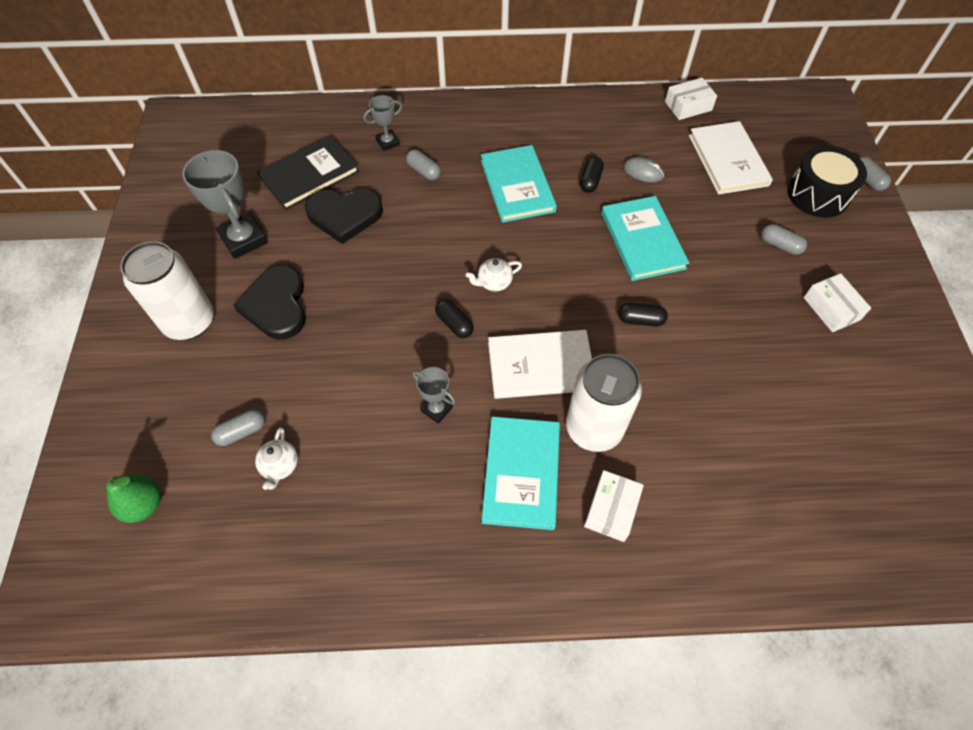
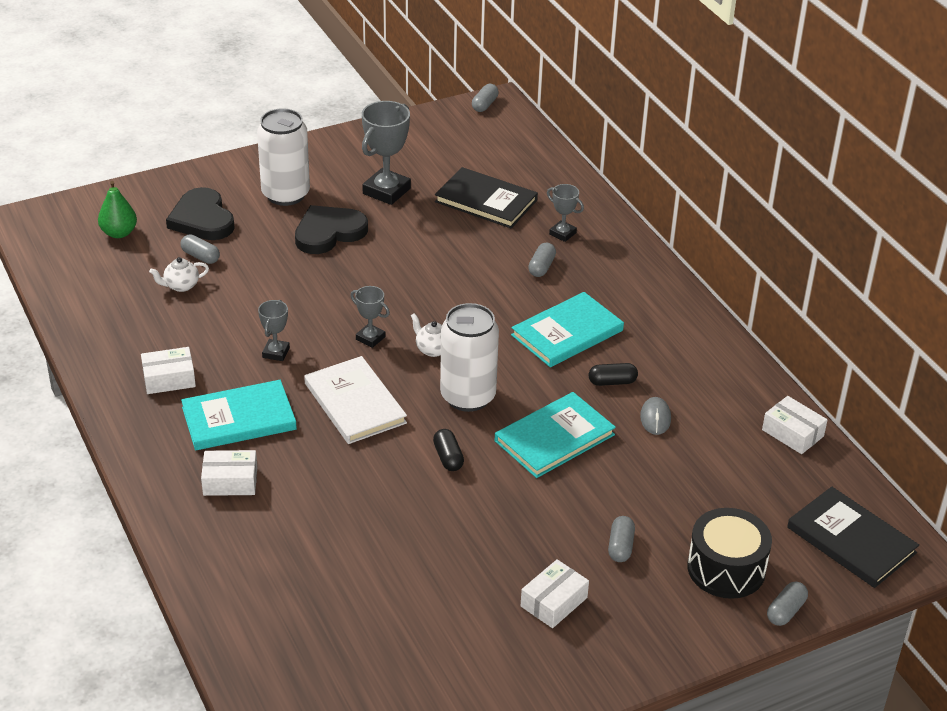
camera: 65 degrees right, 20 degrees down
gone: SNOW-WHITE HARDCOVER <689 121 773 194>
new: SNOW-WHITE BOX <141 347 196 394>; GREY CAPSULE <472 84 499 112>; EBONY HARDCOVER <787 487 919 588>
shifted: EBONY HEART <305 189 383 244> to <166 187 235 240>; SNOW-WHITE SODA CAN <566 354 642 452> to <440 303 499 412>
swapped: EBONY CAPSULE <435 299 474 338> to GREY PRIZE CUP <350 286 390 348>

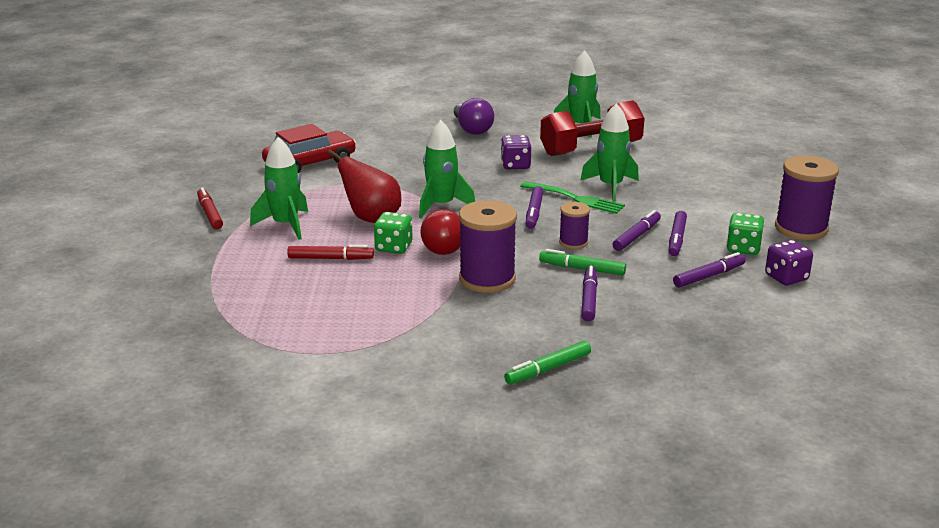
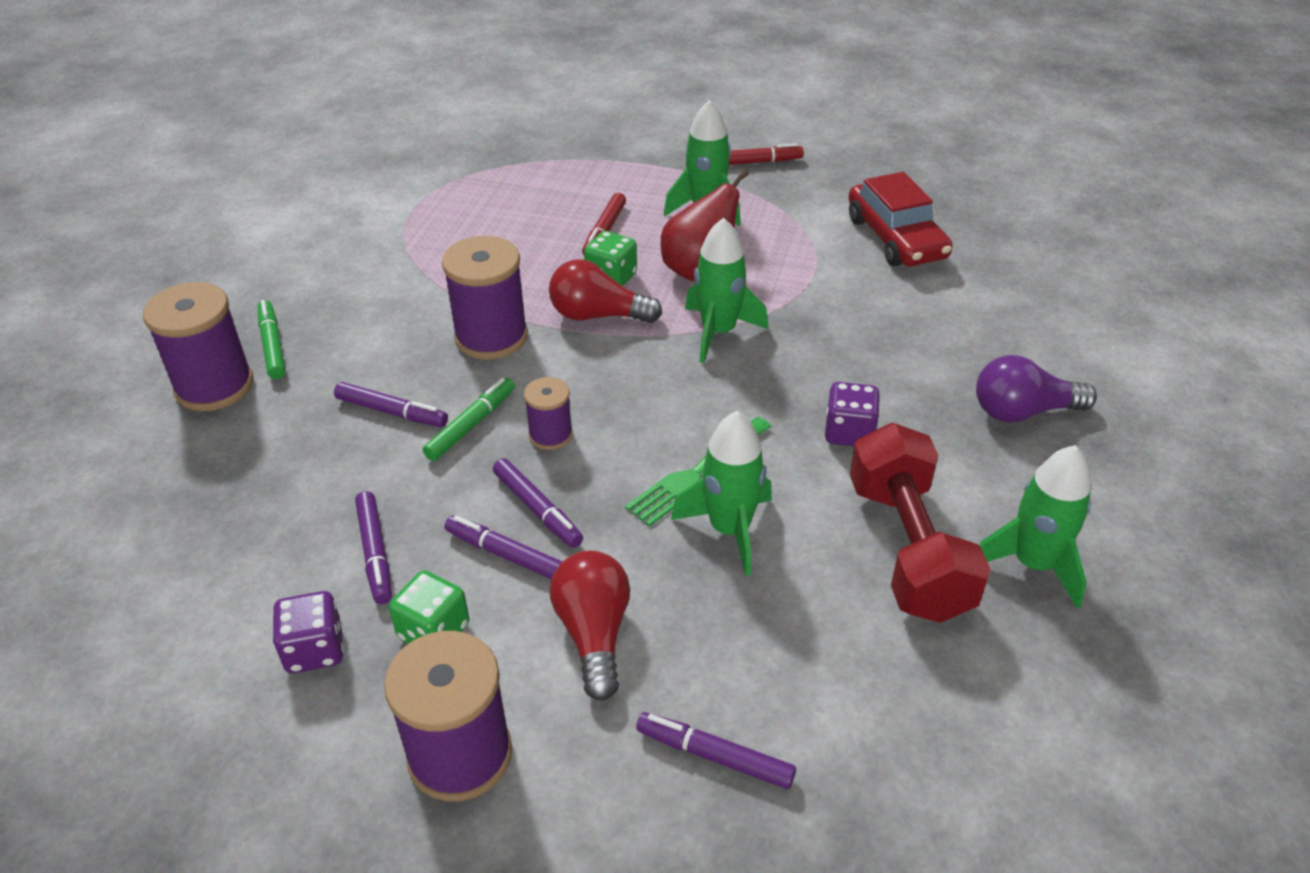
camera: 105 degrees right, 15 degrees up
new: PURPLE SPOOL <143 282 254 411>; SCARLET LIGHT BULB <550 551 630 701>
shifted: PURPLE FELT PEN <526 186 544 229> to <636 712 796 789>

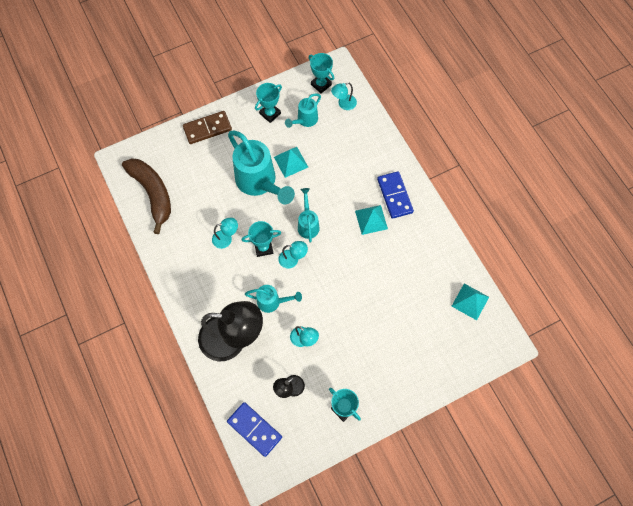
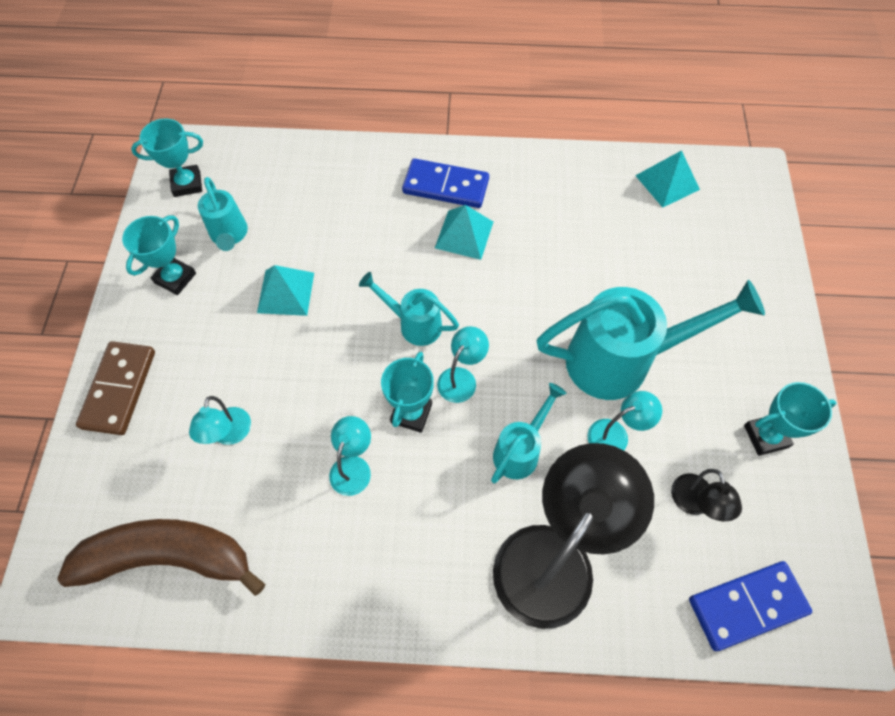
camera: 60 degrees left, 5 degrees down
shifted: AQUA DESK LAMP <331 82 357 110> to <189 396 251 445>; AQUA SPRINKLING CAN <228 131 295 204> to <536 280 765 400>
rotated: AQUA PRIZE CUP <255 83 282 123> = <122 215 196 295> 45 degrees clockwise

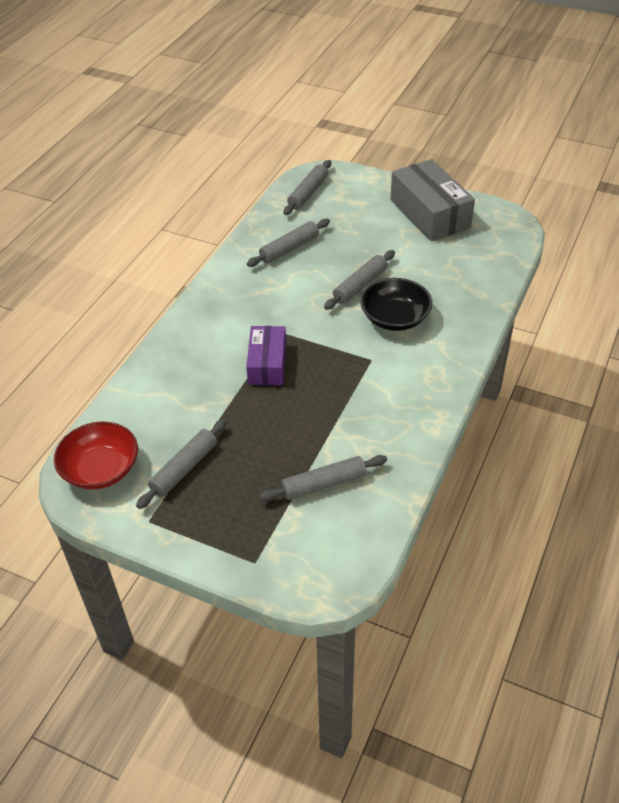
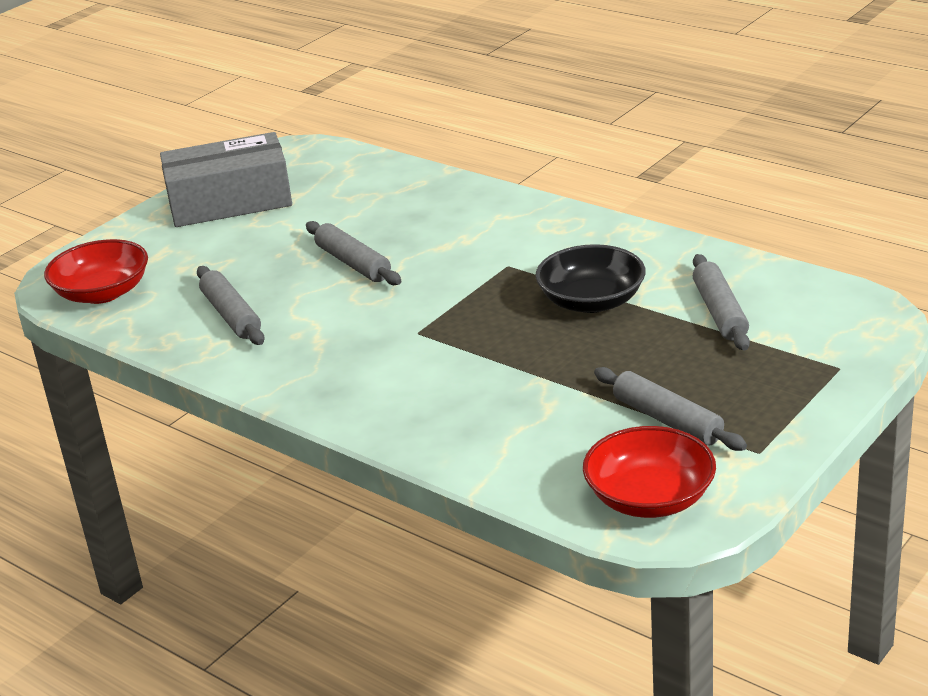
camera: 75 degrees left, 15 degrees down
gone: PURPLE BOX <246 326 286 385>
shifted: EBONY SERVING BOWL <360 278 433 331> to <536 244 646 313>
swapped: GREY ROLLING PIN <284 160 331 215> to SCARLET SERVING BOWL <44 239 148 304>

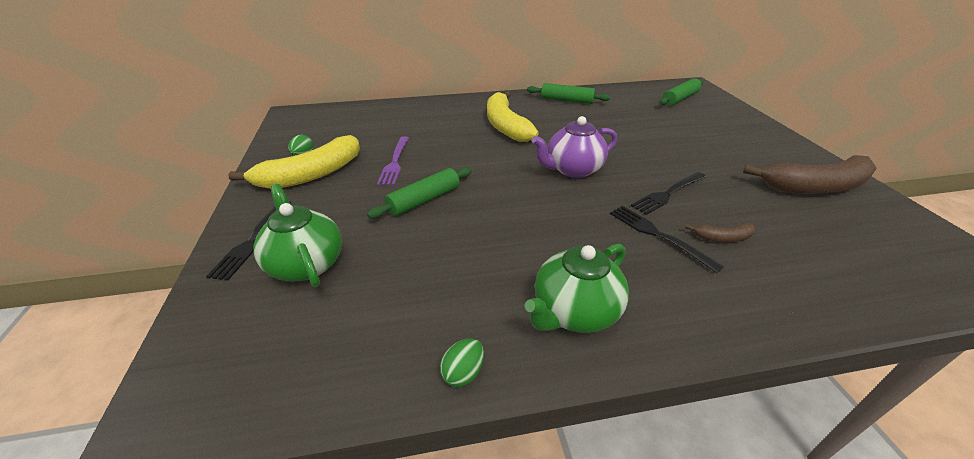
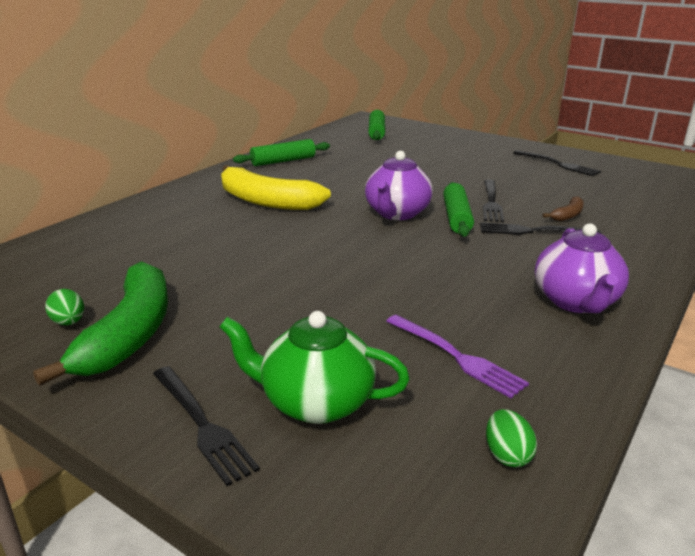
camera: 45 degrees left, 10 degrees down
shifted: PURPLE FORK <377 136 409 186> to <386 315 529 398>; EMERALD ROLLING PIN <367 167 472 218> to <443 182 474 237>; EMERALD EGG <440 338 484 387> to <486 409 537 467>
swapped: DARK BROWN BANANA <743 155 877 194> to EBONY FORK <513 150 601 176>
repainted: YELLOW BANANA <228 135 360 189> to EMERALD BANANA <33 261 168 386>; EMERALD TEA POT <525 244 629 333> to PURPLE TEA POT <535 223 629 313>

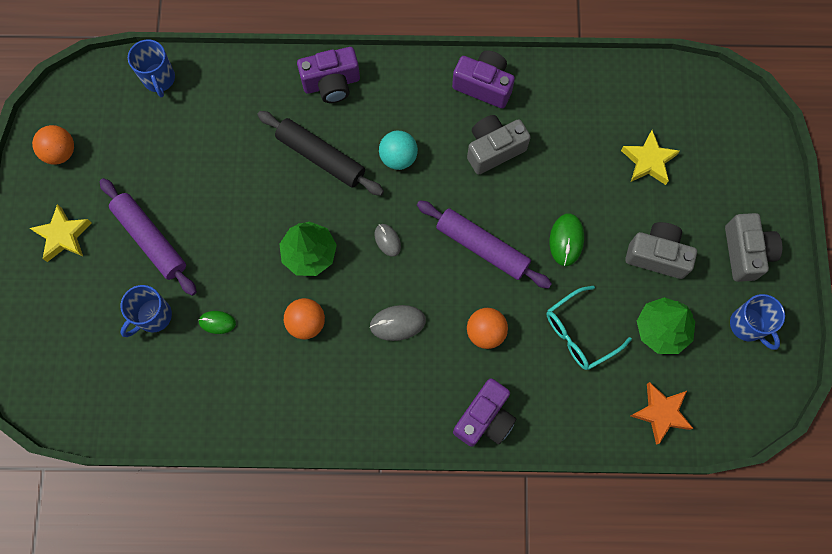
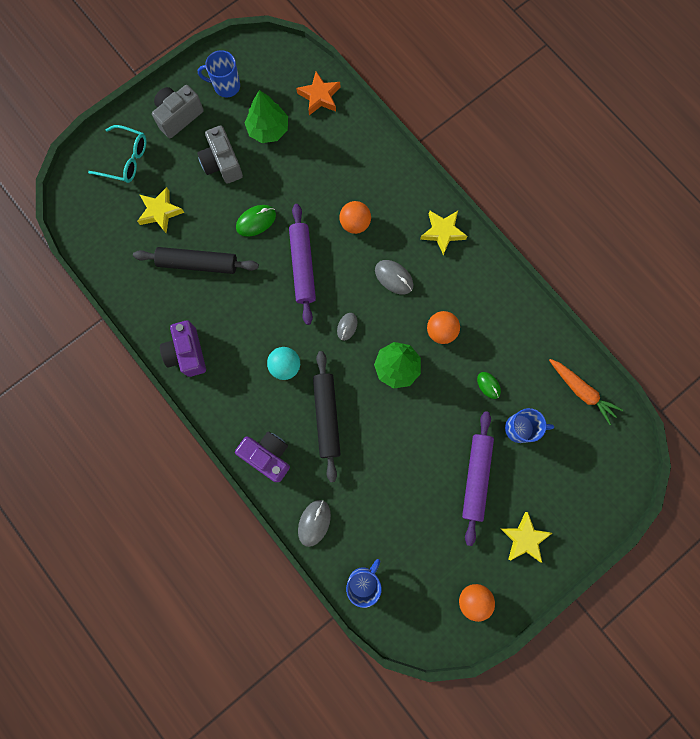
camera: 130 degrees left, 5 degrees up
gone: PURPLE CAMERA <453 378 516 447>; GREY CAMERA <467 115 531 175>
new: EBONY ROLLING PIN <133 247 259 274>; GREY COMPUTER MOUSE <298 500 331 547>; YELLOW STAR SHAPE <420 211 468 255>; ORANGE CARROT <549 359 623 425>
shifted: AQUA GLASSES <547 286 632 370> to <88 125 146 183>
rotated: ROYAL BLUE COFFEE MUG <730 294 785 350> = <198 50 240 97> 105 degrees counterclockwise

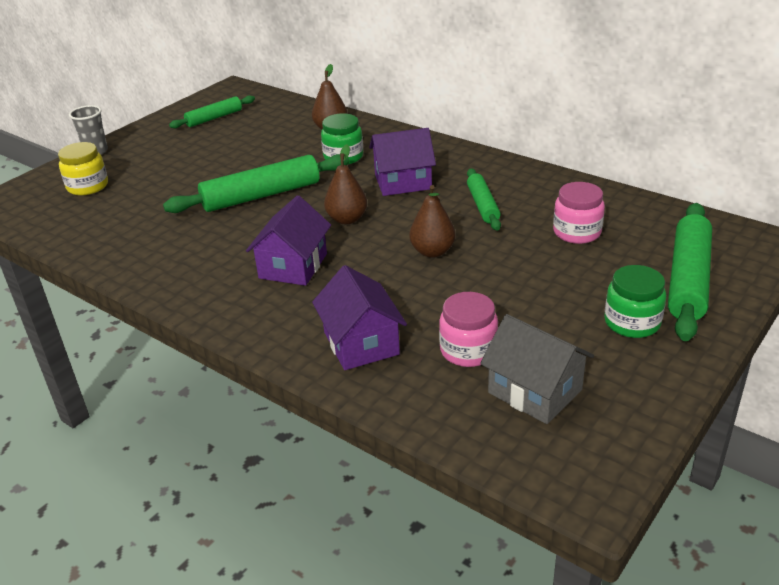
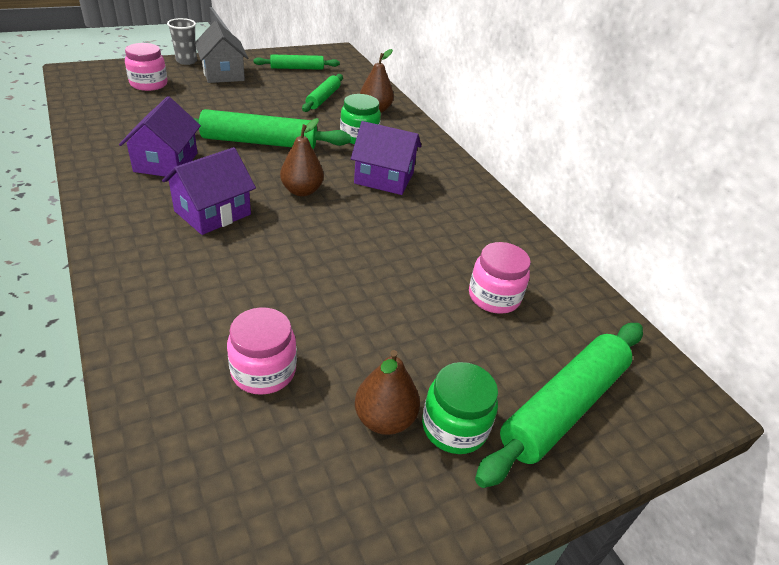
camera: 20 degrees right, 5 degrees up
shifted: PURPLE COTTAGE <312 265 407 370> to <119 96 201 177>; GREY COTTAGE <480 314 594 424> to <195 21 248 83>; EMERALD ROLLING PIN <467 168 501 230> to <302 74 343 112>; DARK BROWN PEAR <409 185 455 258> to <355 350 420 435>
repainted: YELLOW JAM JAR <58 142 108 195> to ROSE-PINK JAM JAR <125 43 167 91>

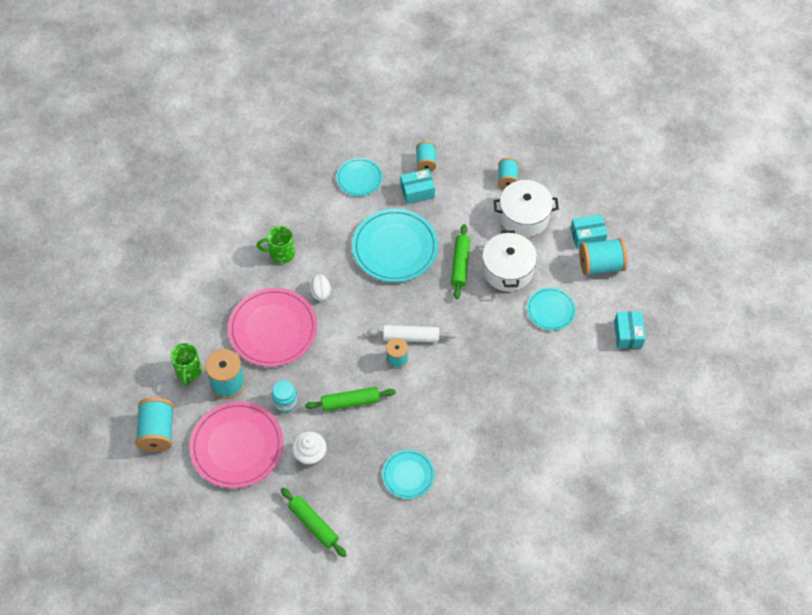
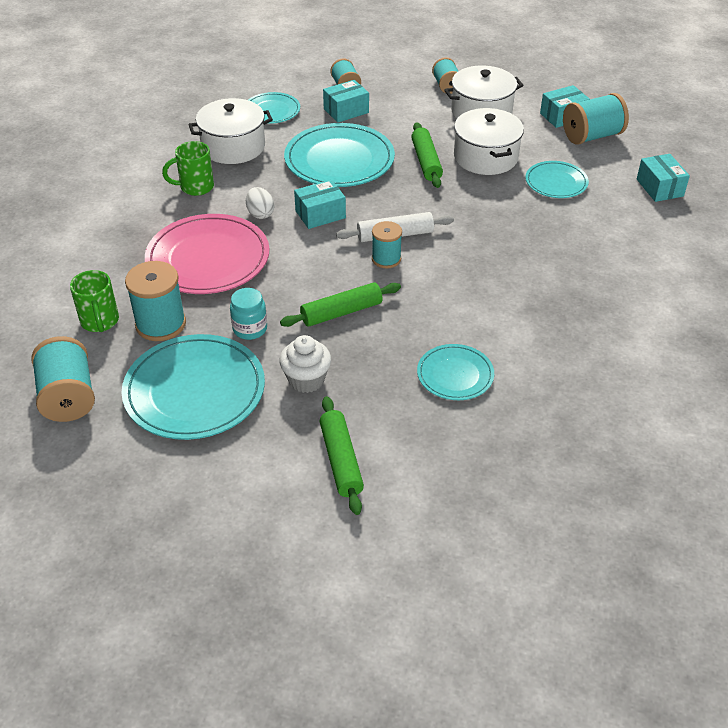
camera: 15 degrees left, 15 degrees down
new: SNOW-WHITE COOKING POT <188 98 273 164>; AQUA BOX <294 180 346 229>
repainted: ROSE-PINK FLAT DISH <190 401 283 488> to AQUA FLAT DISH <121 334 265 440>
rotated: EMERALD ROLLING PIN <281 488 346 557> = <320 396 364 515> 45 degrees clockwise

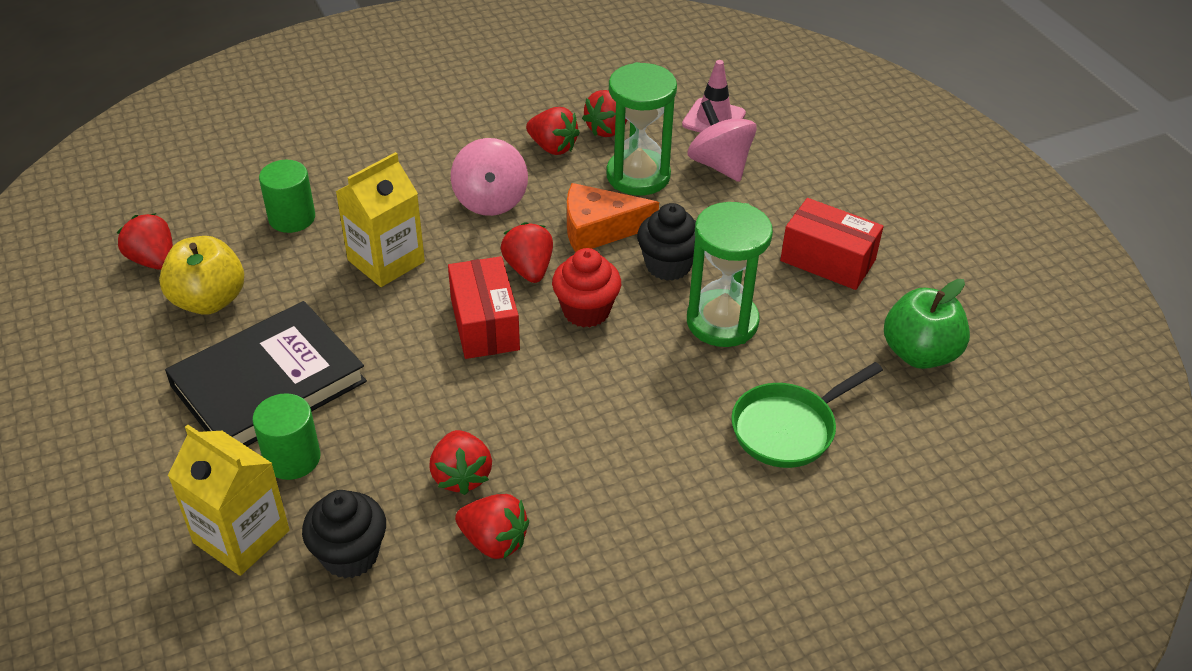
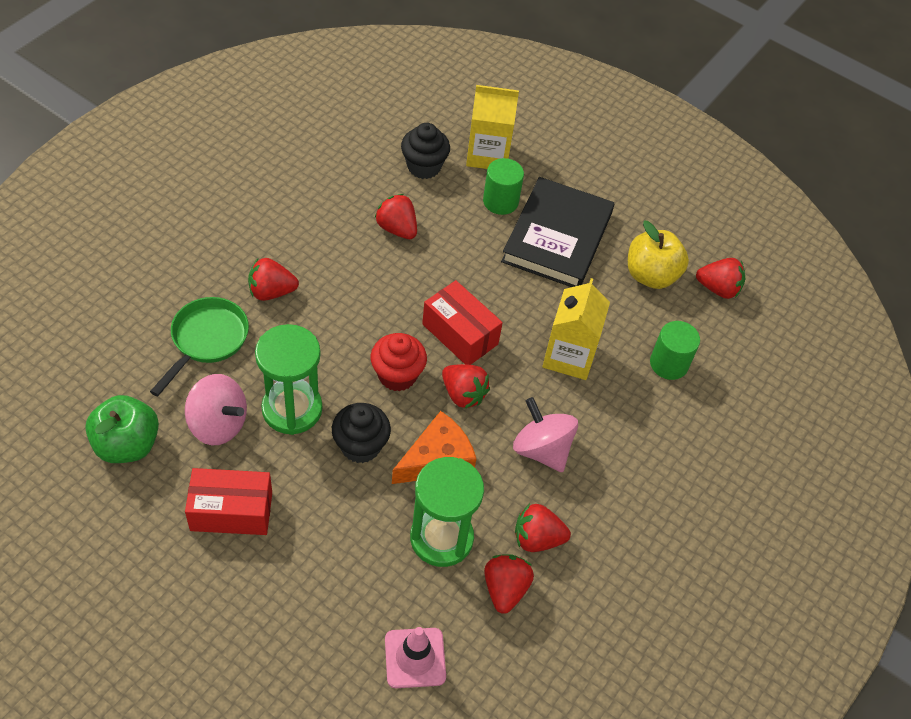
camera: 145 degrees right, 10 degrees up
shifted: ROSE-PINK WHIRLIGIG <687 100 757 182> to <185 374 247 445>; SCARLET STRAWBERRY <455 494 529 559> to <248 258 299 301>

